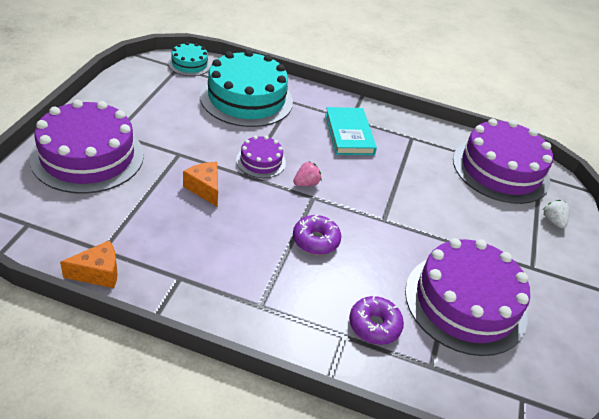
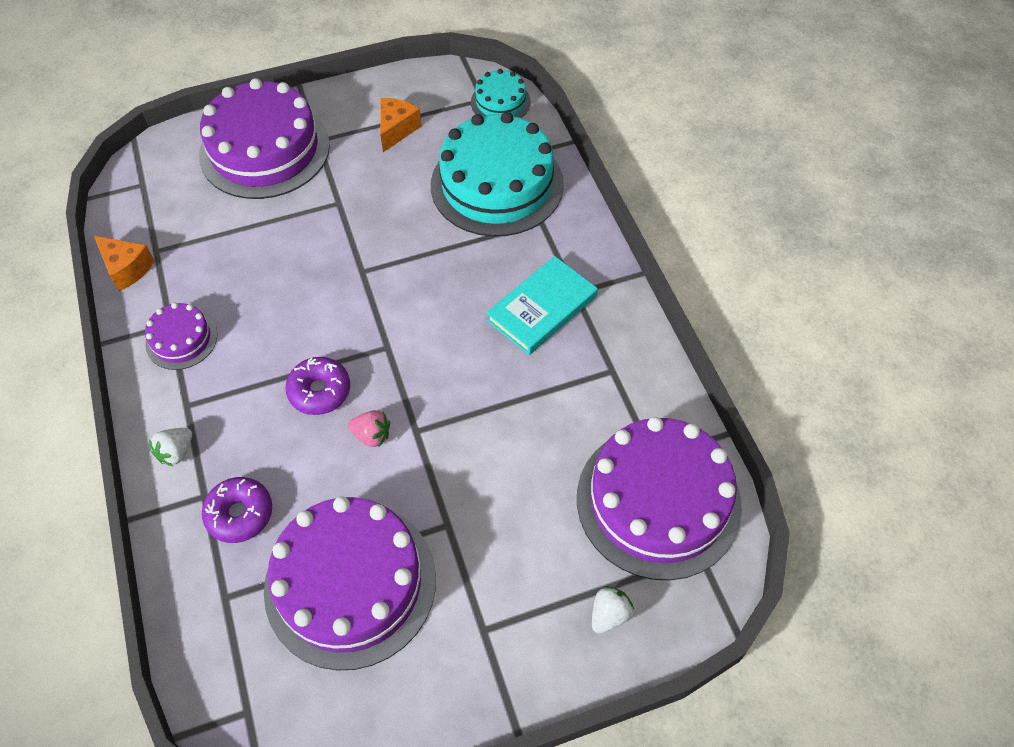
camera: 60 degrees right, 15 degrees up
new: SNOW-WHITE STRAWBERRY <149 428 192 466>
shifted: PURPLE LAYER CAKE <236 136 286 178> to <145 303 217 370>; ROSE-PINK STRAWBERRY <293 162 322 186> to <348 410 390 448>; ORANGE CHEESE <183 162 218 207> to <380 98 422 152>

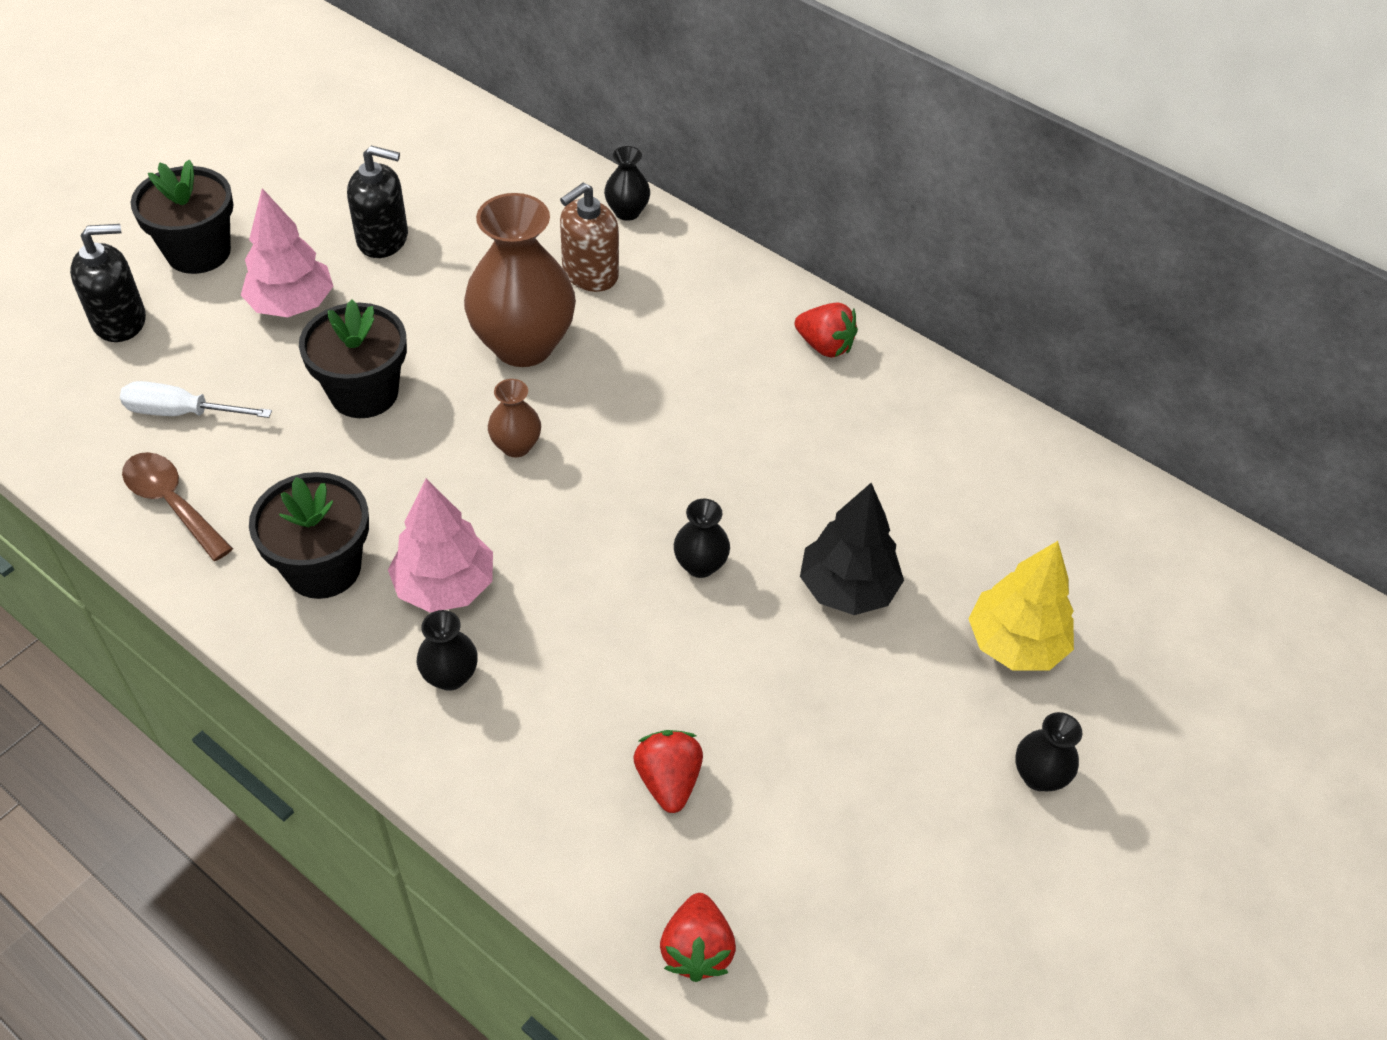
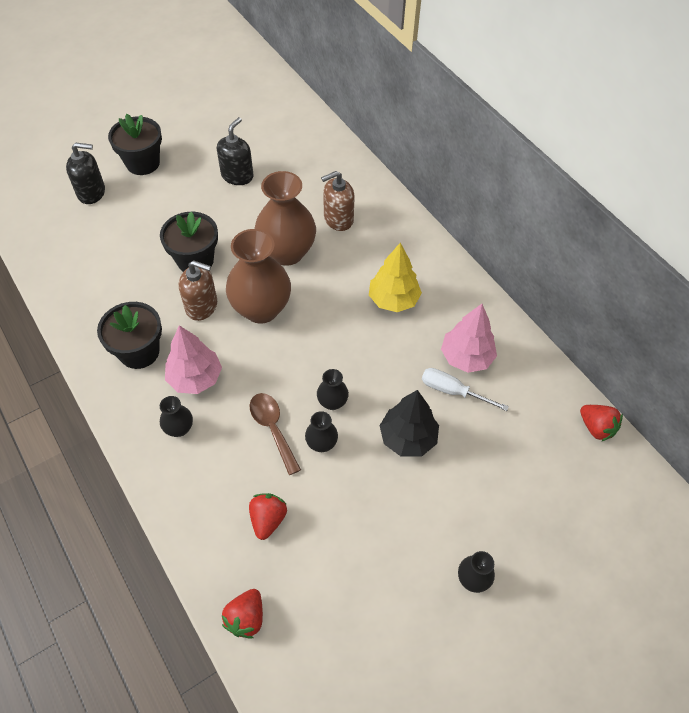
camera: 20 degrees right, 5 degrees up
new: DARK BROWN PUMP BOTTLE <179 260 217 321>
shifted: DARK BROWN TABLESPOON <122 452 233 561> to <250 393 301 475>; EBONY TALL VASE <604 146 650 221> to <305 411 338 452>; YELLOW TOY TREE <968 541 1074 670> to <369 243 422 312>; SNOW-WHITE SCREWDRIVER <120 381 272 418> to <422 368 509 411>; ROSE-PINK TOY TREE <241 188 333 317> to <441 304 497 373>; SCARLET STRAWBERRY <795 302 858 358> to <580 405 623 442>
rotated: EBONY PUMP BOTTLE <347 146 408 258> = <217 117 254 185> 90 degrees counterclockwise
scaled: DARK BROWN TALL VASE <488 379 541 457> = <226 229 291 324> x2.16

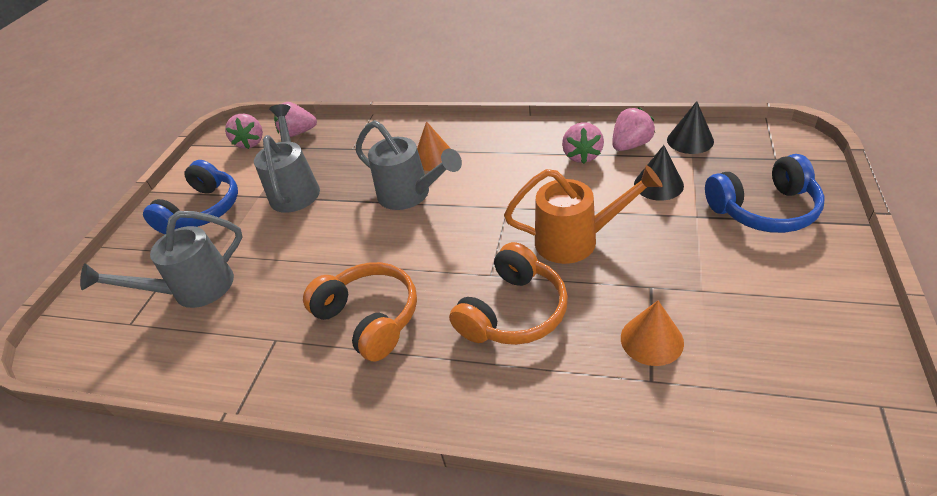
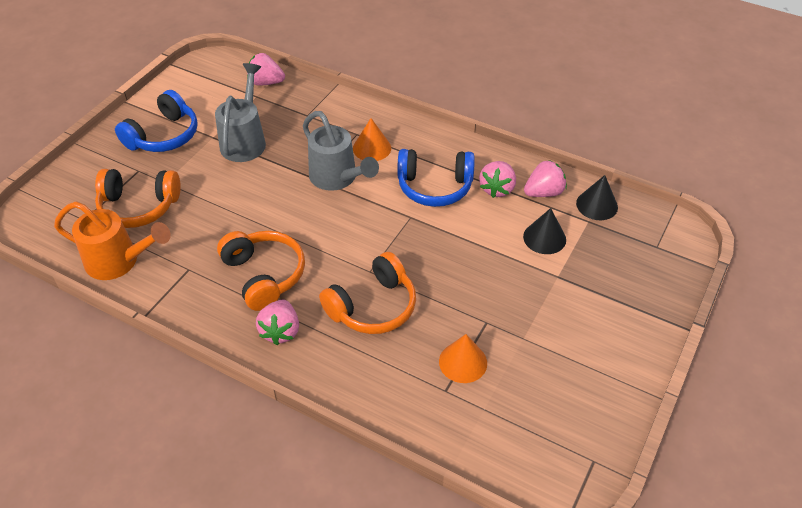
camera: 10 degrees right, 5 degrees up
shifted: ORANGE SPRINKLING CAN <504 165 663 264> to <54 201 171 280>; ROSE-PINK STRAWBERRY <225 114 263 149> to <256 299 299 345>; ROYAL BLUE HEADPHONES <705 154 825 233> to <397 149 475 207>
swapped: GREY SPRINKLING CAN <80 211 243 308> to ORANGE HEADPHONES <95 169 181 228>

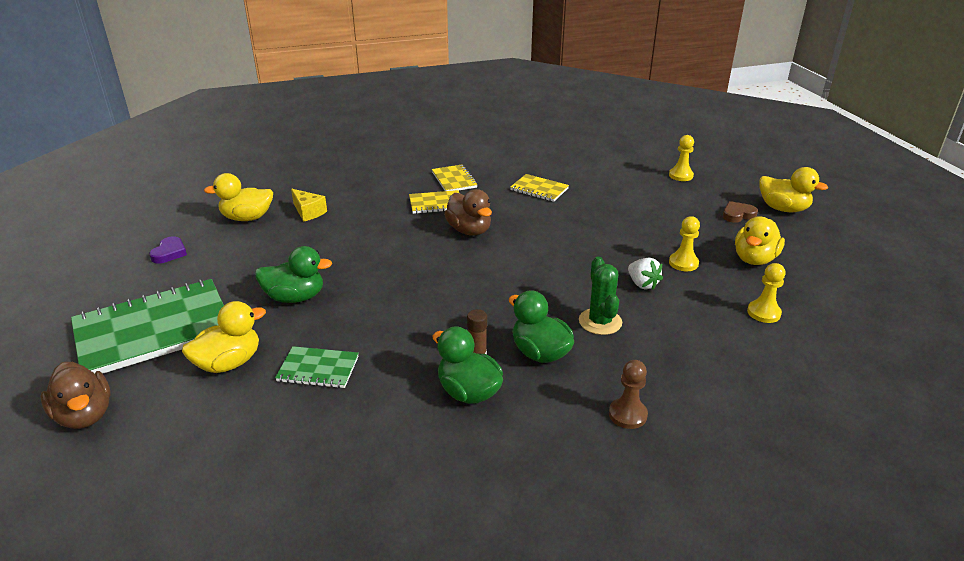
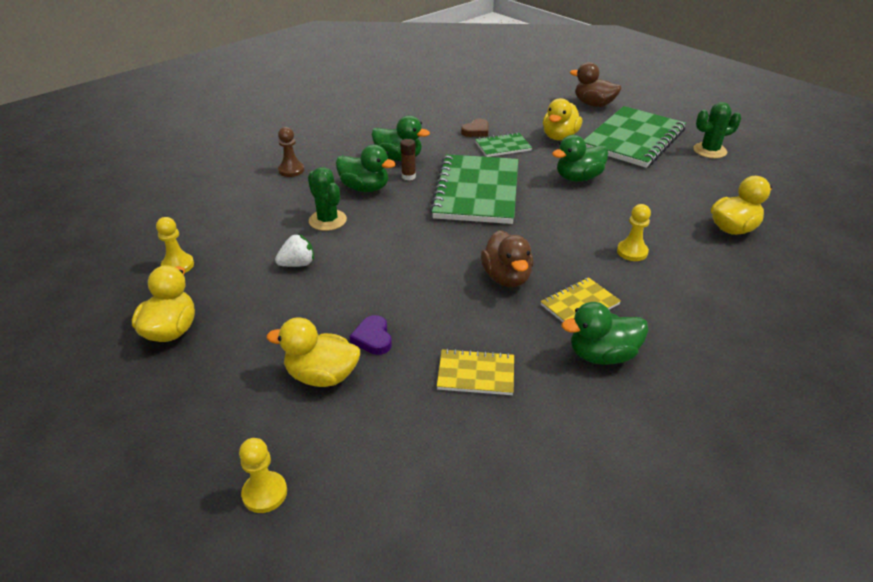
camera: 155 degrees right, 5 degrees up
gone: YELLOW CHEESE <291 188 327 222>
new: EMERALD NOTEPAD <430 154 518 224>; EMERALD SAGUARO CACTUS <693 102 741 158>
shifted: YELLOW RUBBER DUCK <759 167 828 212> to <266 317 360 387>; PURPLE HEART <149 236 187 264> to <350 315 392 355>; DARK BROWN HEART <723 201 758 223> to <461 119 488 137>; YELLOW PAWN <669 216 700 271> to <617 204 651 261>
swapped: YELLOW NOTEPAD <432 164 478 191> to EMERALD RUBBER DUCK <562 302 648 365>
rotated: SNOW-WHITE STRAWBERRY <628 258 663 290> = <275 234 314 267> 120 degrees clockwise; DARK BROWN RUBBER DUCK <444 189 492 235> = <481 230 533 287> 135 degrees counterclockwise

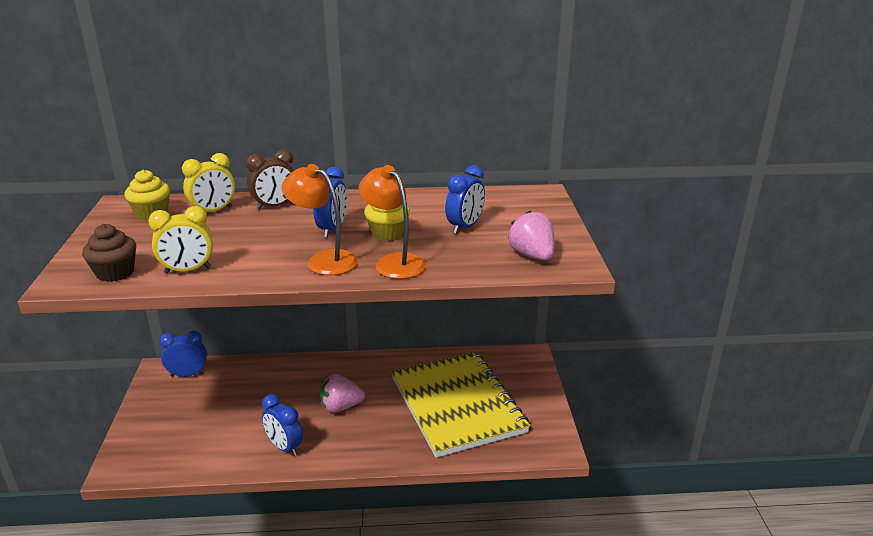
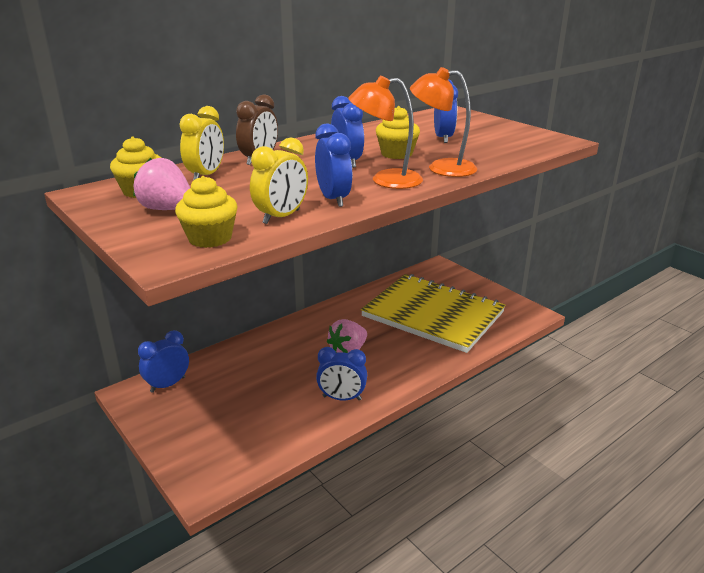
camera: 35 degrees left, 0 degrees up
new: ROYAL BLUE CLOCK <315 123 353 207>
shifted: ROSE-PINK STRAWBERRY <508 211 555 261> to <133 157 190 210>
repainted: DARK BROWN FAIRY CAKE <82 224 136 282> to YELLOW FAIRY CAKE <175 176 238 248>

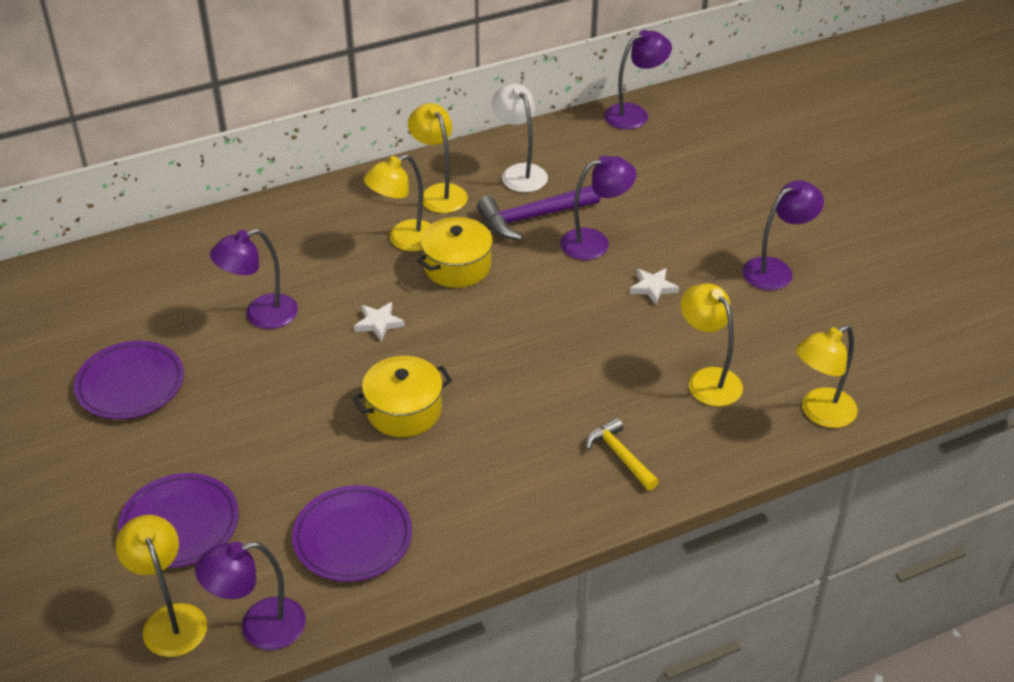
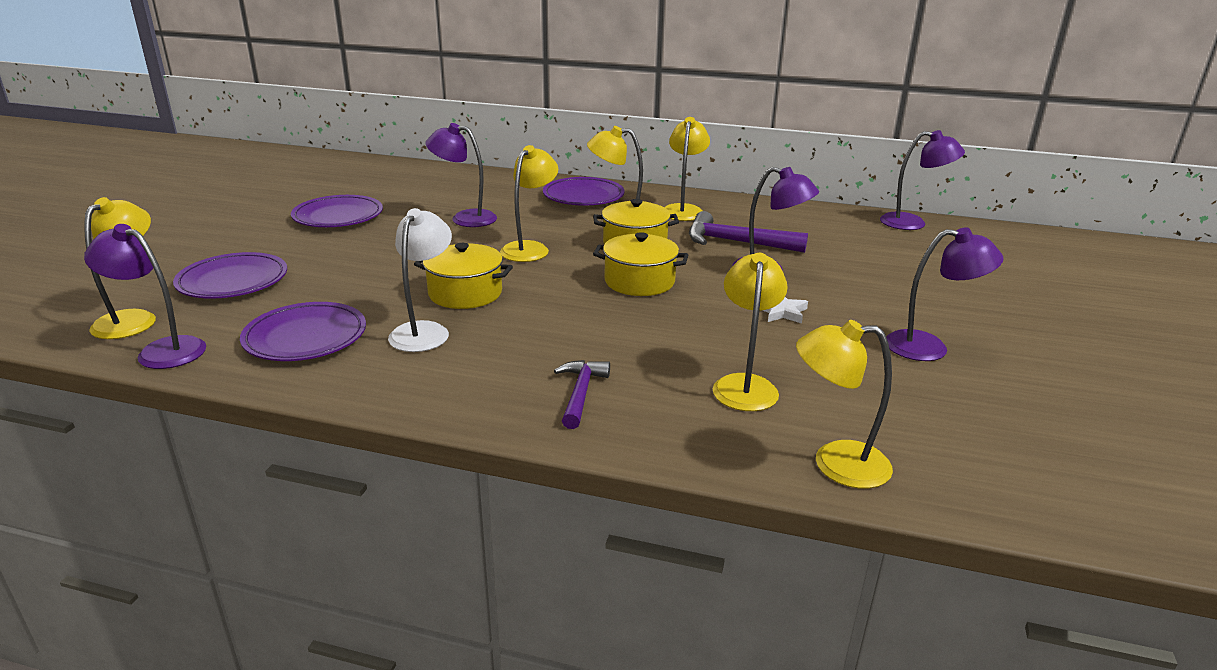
camera: 40 degrees right, 15 degrees down
new: PURPLE FLAT DISH <543 177 625 206>; YELLOW COOKING POT <593 232 688 296>
shifted: SNOW-WHITE DESK LAMP <492 84 548 192> to <388 208 452 352>
swapped: SNOW-WHITE STAR SHAPE <354 302 405 341> to YELLOW DESK LAMP <500 145 558 262>
repainted: YELLOW CLAW HAMMER <586 417 659 490> to PURPLE CLAW HAMMER <554 360 610 429>

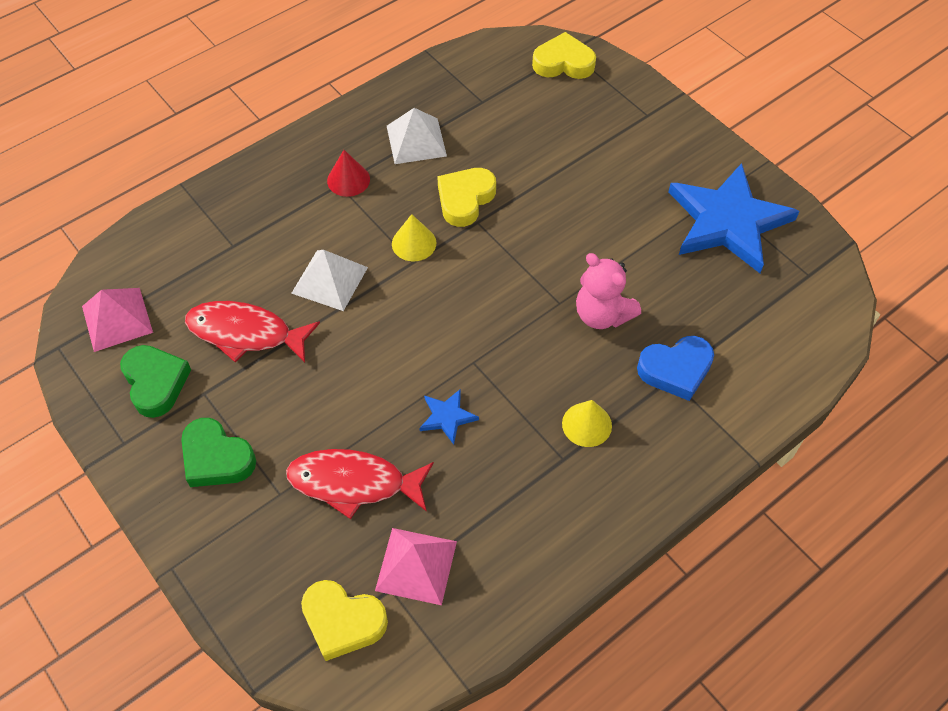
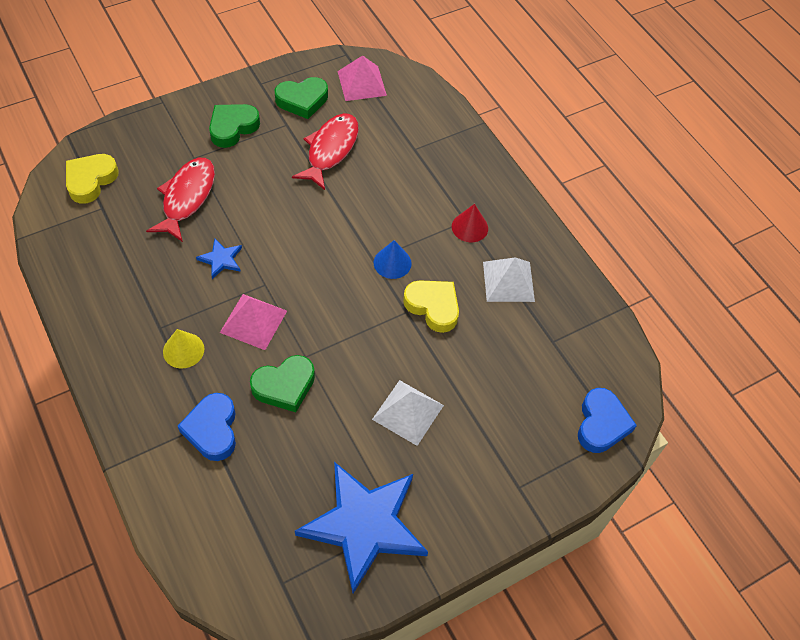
camera: 95 degrees right, 0 degrees up
shifted: ROSE-PINK SOLID PYRAMID <375 528 457 605> to <220 294 287 350>; SNOW-WHITE SOLID PYRAMID <291 250 368 311> to <372 380 444 446>
swapped: ROSE-PINK TEDDY BEAR <576 253 641 329> to EMERALD HEART <250 355 315 412>
repainted: YELLOW SOLID CONE <392 214 436 261> to ROYAL BLUE SOLID CONE <374 240 412 279>; YELLOW HEART <532 32 596 79> to ROYAL BLUE HEART <578 388 637 453>

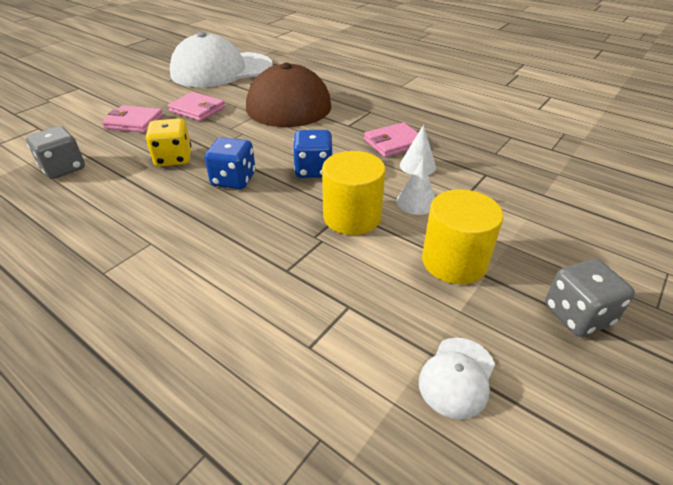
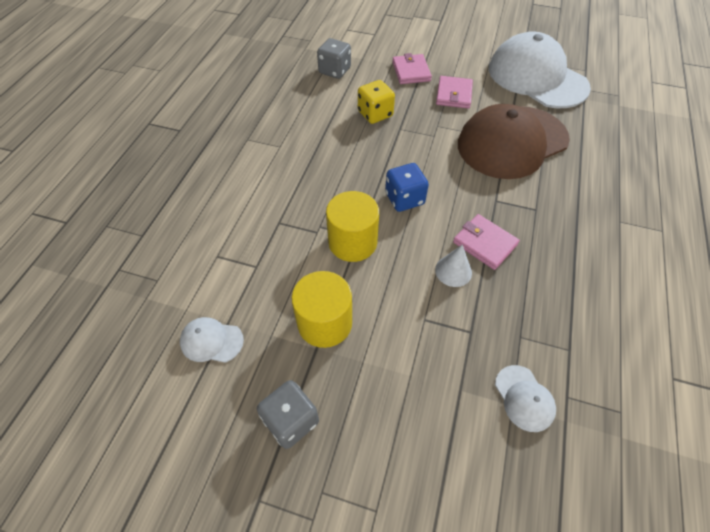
camera: 70 degrees right, 15 degrees up
gone: ROYAL BLUE GAME DIE <205 137 256 189>; SNOW-WHITE SOLID CONE <396 159 435 215>
new: SNOW-WHITE BASEBALL CAP <495 365 556 432>

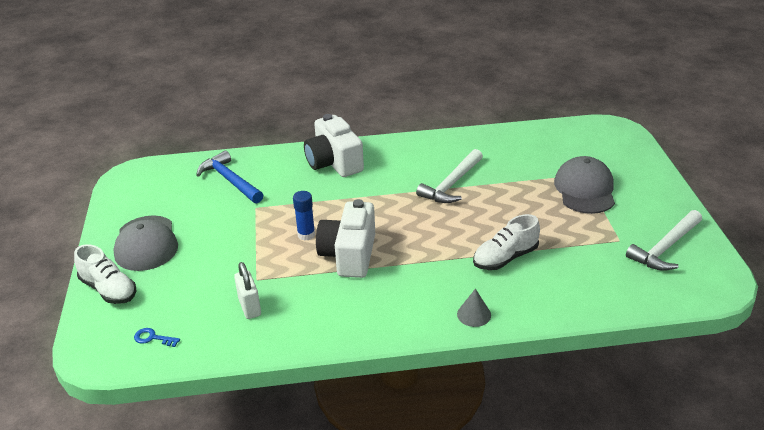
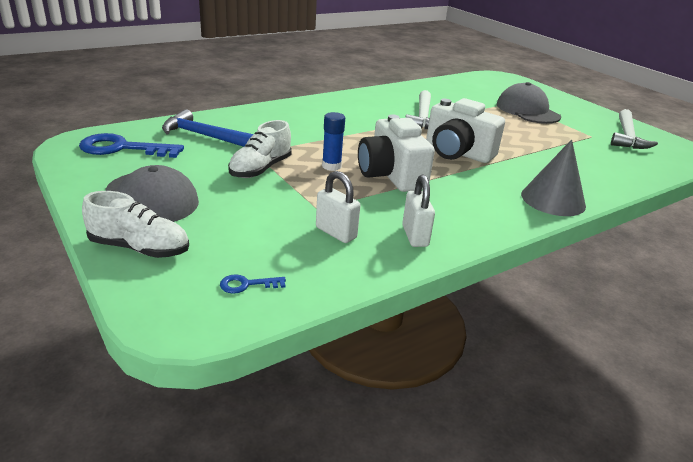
camera: 30 degrees left, 5 degrees down
new: ROYAL BLUE LATCHKEY <79 133 184 158>; SNOW-WHITE LOCK <402 175 435 247>
shifted: SNOW-WHITE LACE-UP SHOE <473 214 540 270> to <228 120 292 178>; SNOW-WHITE CAMERA <304 114 364 177> to <426 98 505 163>
scaled: GREY SOLID CONE <457 289 491 327> = <521 139 586 216> x1.81

